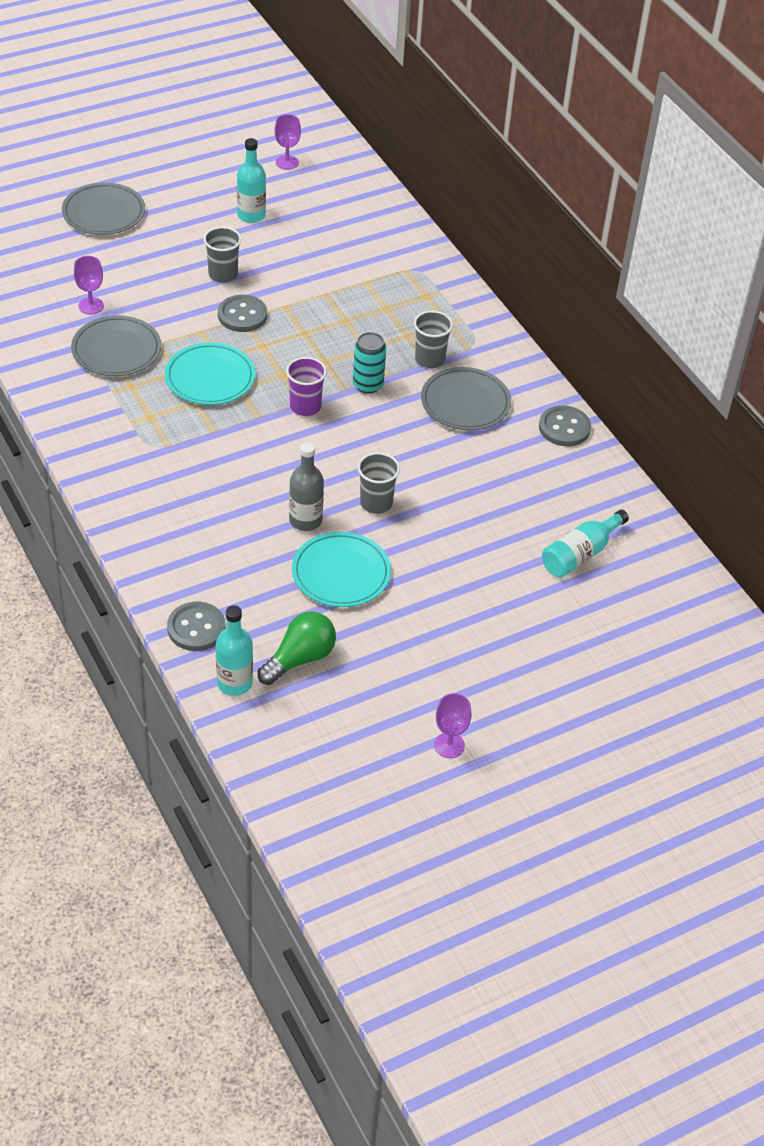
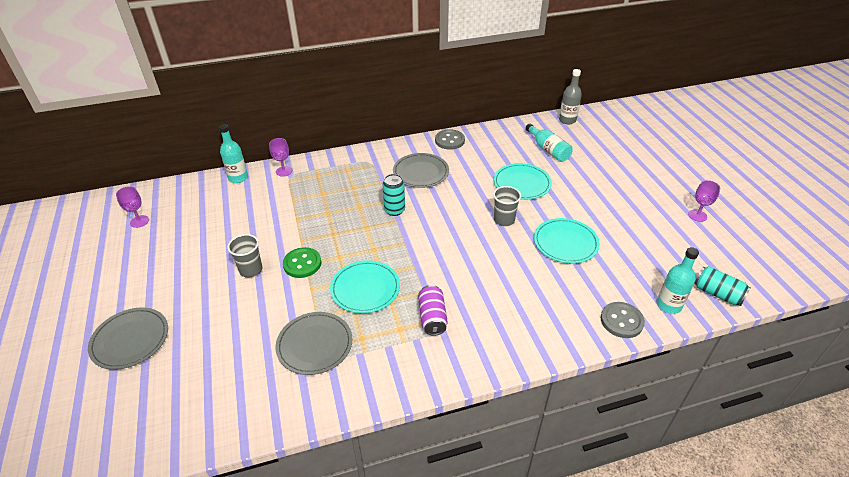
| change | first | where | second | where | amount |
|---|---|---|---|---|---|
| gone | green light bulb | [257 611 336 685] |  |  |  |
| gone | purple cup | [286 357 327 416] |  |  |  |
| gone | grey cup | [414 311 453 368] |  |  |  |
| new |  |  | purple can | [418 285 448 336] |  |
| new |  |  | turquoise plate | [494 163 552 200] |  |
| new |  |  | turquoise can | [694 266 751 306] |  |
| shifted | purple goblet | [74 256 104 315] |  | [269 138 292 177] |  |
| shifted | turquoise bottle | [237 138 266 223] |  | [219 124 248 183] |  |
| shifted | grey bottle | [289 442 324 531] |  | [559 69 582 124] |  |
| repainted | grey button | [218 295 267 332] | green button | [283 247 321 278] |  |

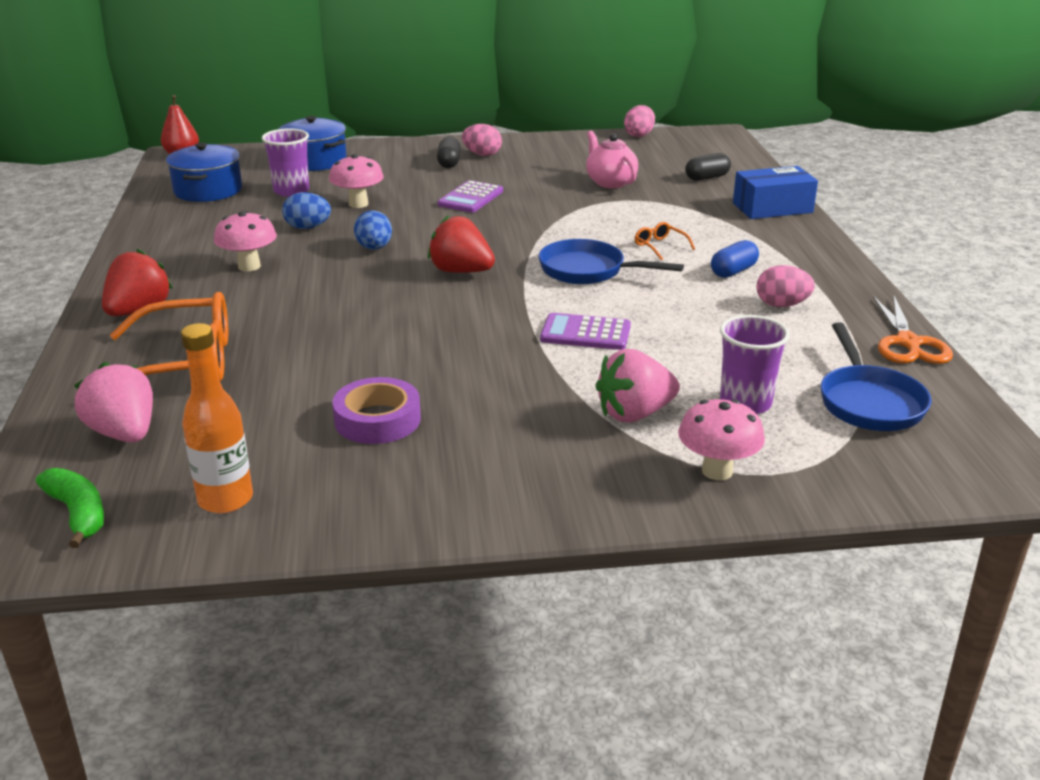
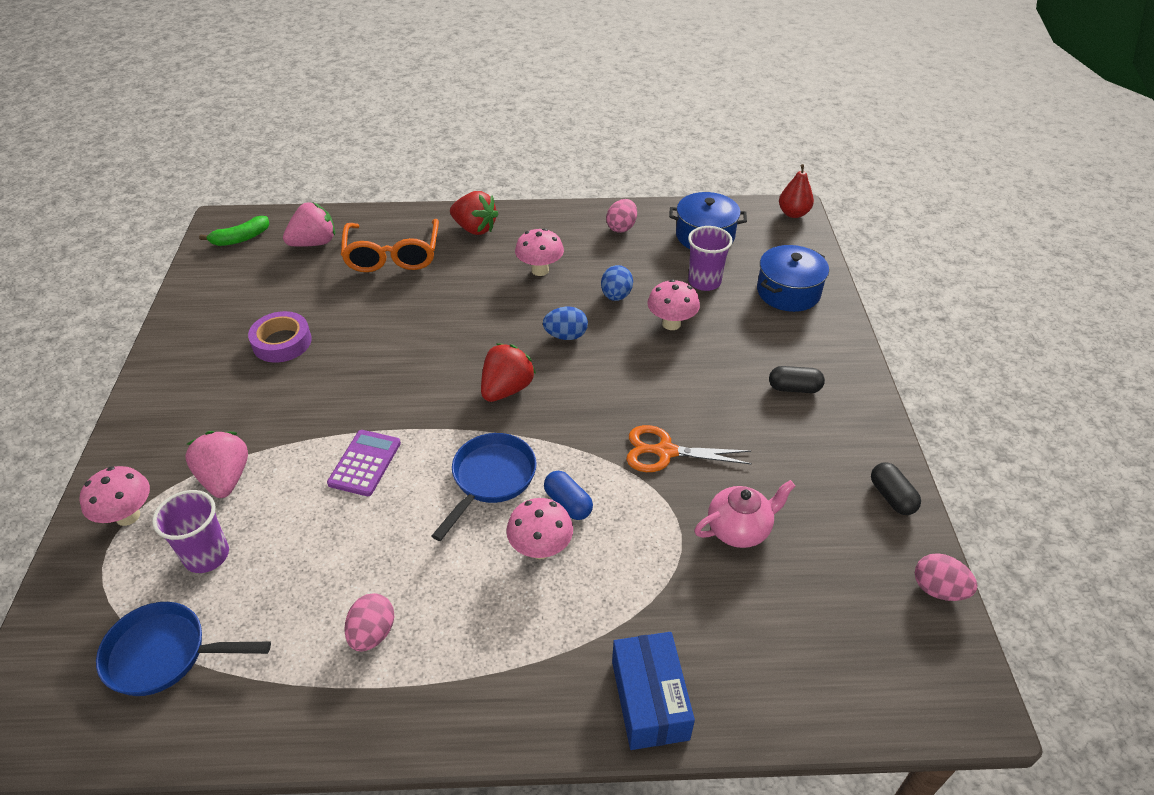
| change | first | where | second | where | amount |
|---|---|---|---|---|---|
| gone | orange bottle | [181 323 253 513] |  |  |  |
| gone | purple calculator | [438 180 503 213] |  |  |  |
| shifted | pink egg | [462 124 502 156] |  | [606 199 637 233] |  |
| shifted | black capsule | [685 153 731 181] |  | [871 463 921 515] |  |
| shifted | blue capsule | [711 240 759 278] |  | [544 471 593 520] |  |
| shifted | orange scissors | [873 295 953 364] |  | [626 425 752 472] |  |
| swapped | orange glasses | [635 222 695 260] | pink mushroom | [506 498 573 559] |  |

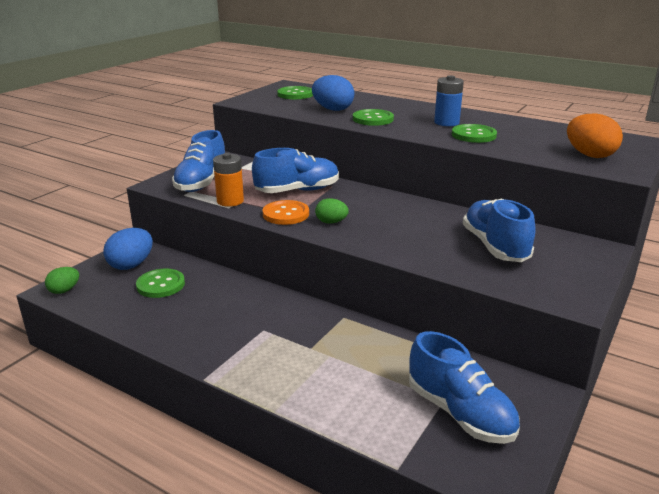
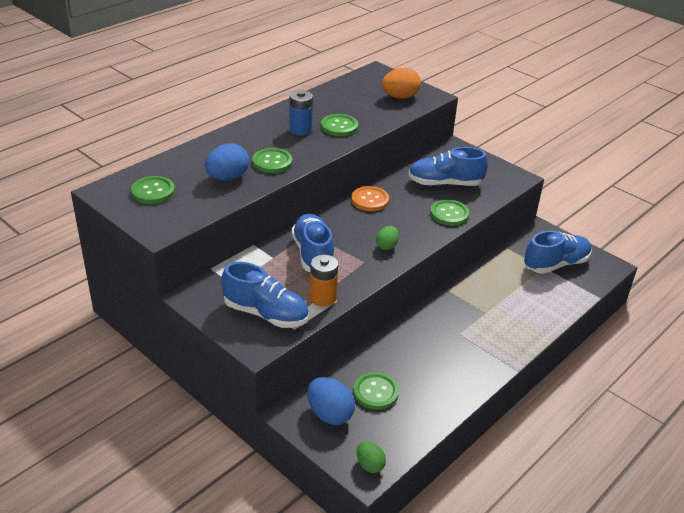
| change | first | where | second | where | amount |
|---|---|---|---|---|---|
| new |  |  | green button | [430 200 469 226] |  |
| shifted | orange button | [263 200 309 225] |  | [351 186 389 211] |  |

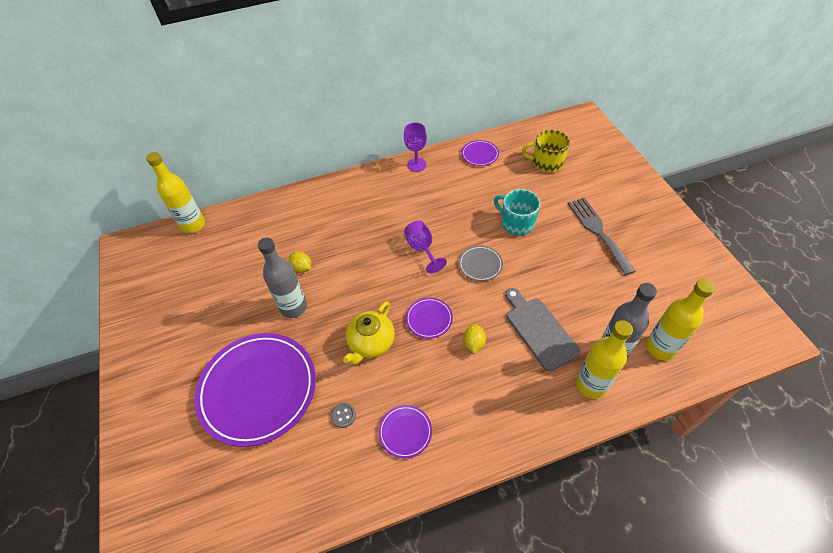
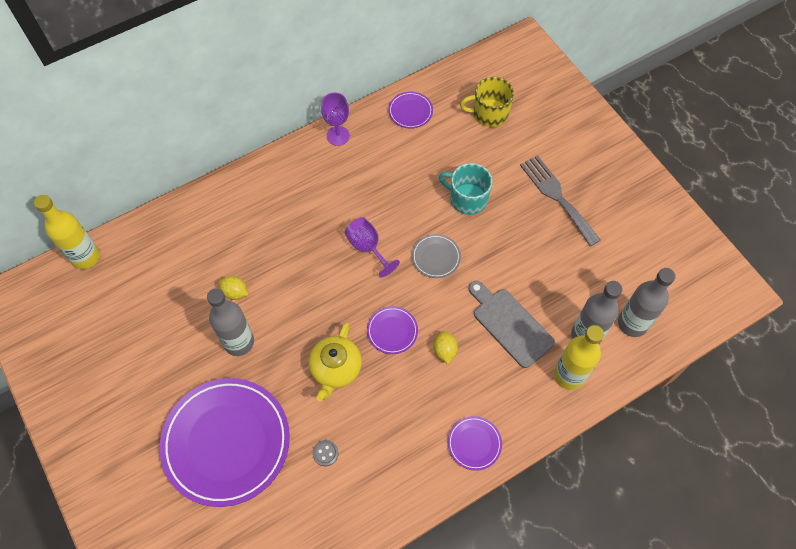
| change | first | where | second | where | amount |
|---|---|---|---|---|---|
| shifted | purple plate | [378 405 432 458] |  | [448 416 502 471] |  |
| repainted | yellow bottle | [646 279 715 361] | grey bottle | [618 268 676 337] |  |

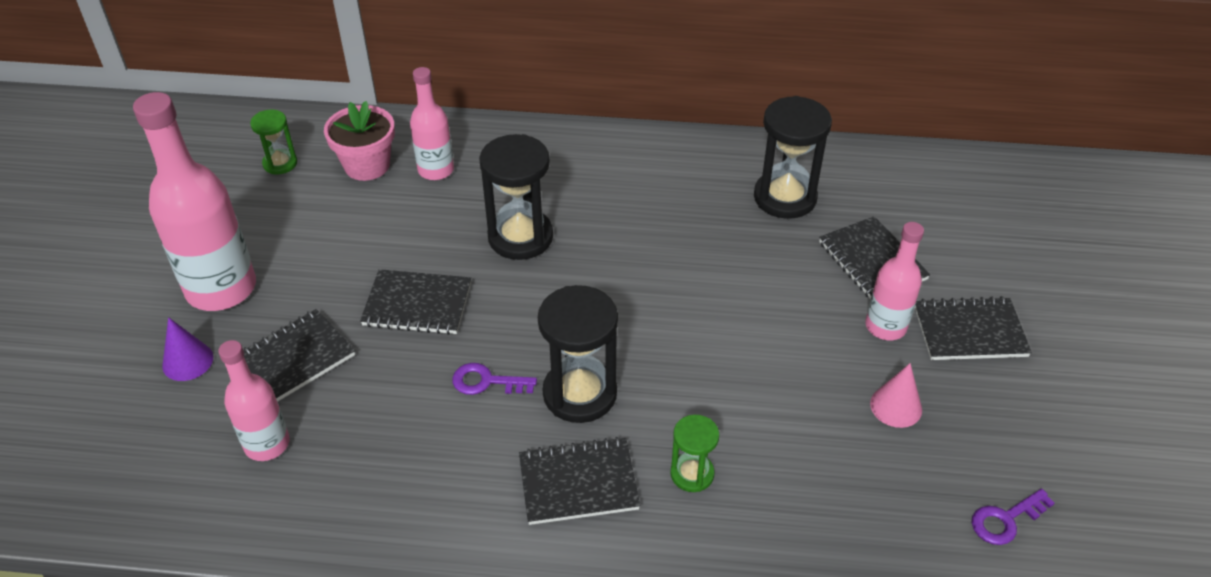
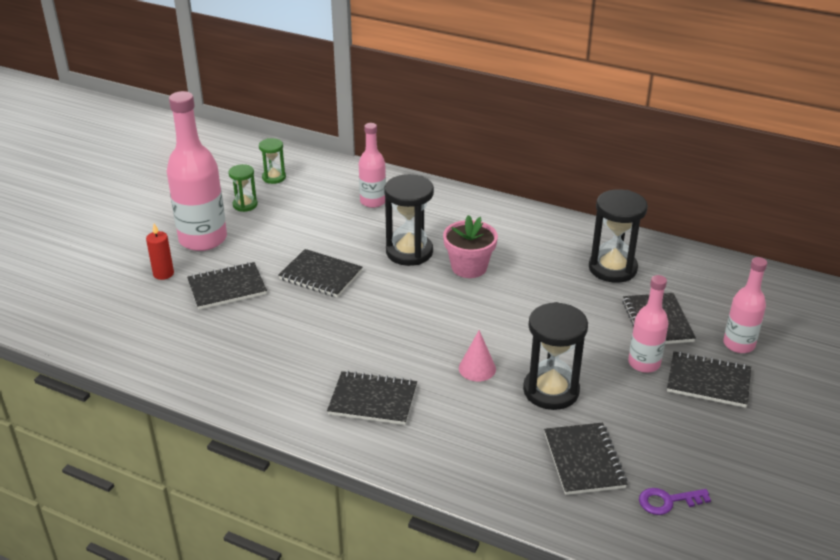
| change | first | where | second | where | amount |
|---|---|---|---|---|---|
| gone | purple key | [452 363 537 395] |  |  |  |
| new |  |  | black notebook | [544 423 627 495] |  |
| shifted | pink bottle | [218 340 290 461] |  | [723 257 767 353] |  |
| shifted | pink flower pot | [324 101 395 181] |  | [443 215 498 278] |  |
| shifted | black hourglass | [538 285 618 423] |  | [523 302 588 410] |  |
| shifted | green hourglass | [670 415 719 492] |  | [228 164 258 212] |  |
| shifted | pink cone | [870 363 922 428] |  | [459 330 496 381] |  |
| swapped | purple cone | [162 317 213 381] | red candle | [146 223 174 280] |  |

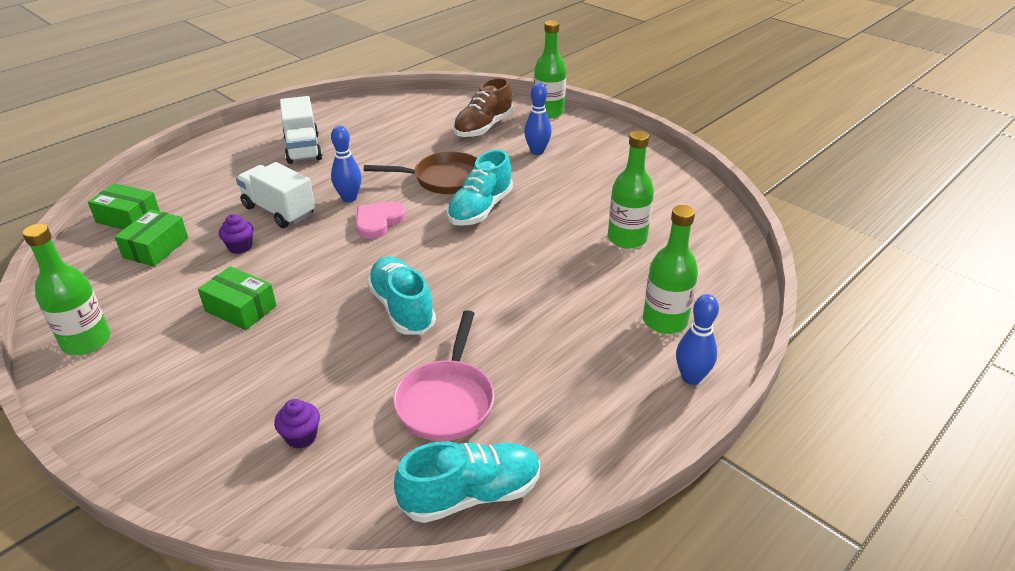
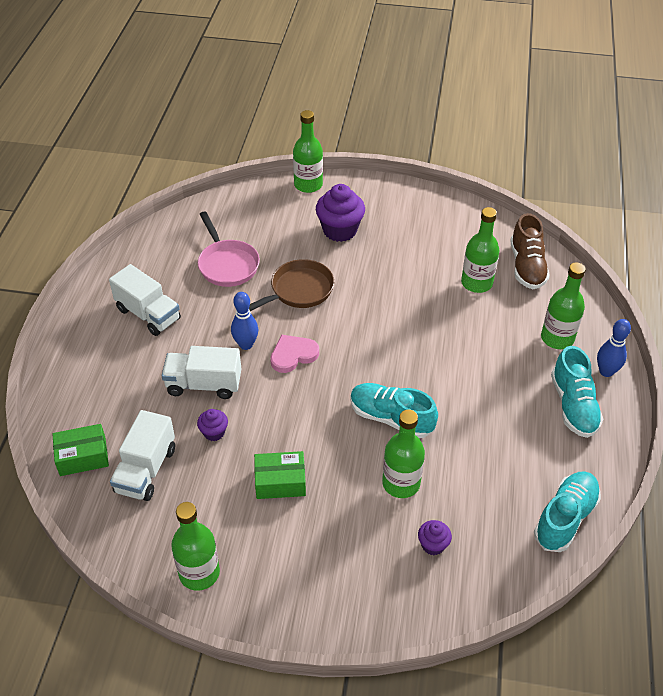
| change | first | where | second | where | amount |
|---|---|---|---|---|---|
| new |  |  | green bottle | [382 409 425 498] |  |
| shifted | pink pan | [393 310 495 441] |  | [198 211 260 287] |  |
| shifted | turquoise shoe | [447 149 513 226] |  | [551 346 603 438] |  |
| shifted | brown shoe | [453 77 513 138] |  | [510 213 550 289] |  |
| swapped | green box | [115 209 188 266] | white truck | [110 410 175 501] |  |
| swapped | blue bowling pin | [524 83 552 155] | purple cupcake | [316 184 365 242] |  |
| rotated | pink heart | [356 202 406 239] |  | [270 335 319 373] | 60 degrees clockwise |

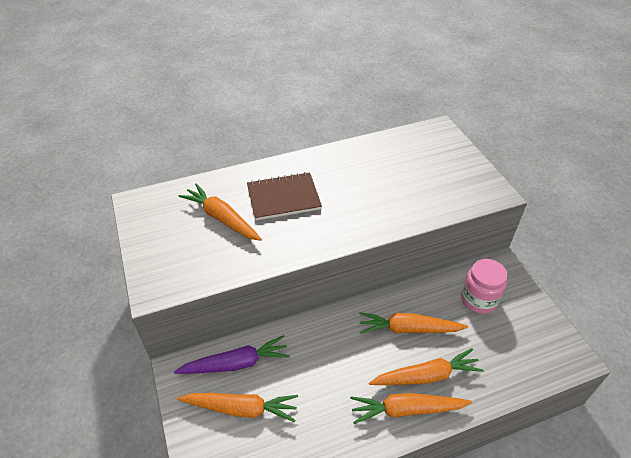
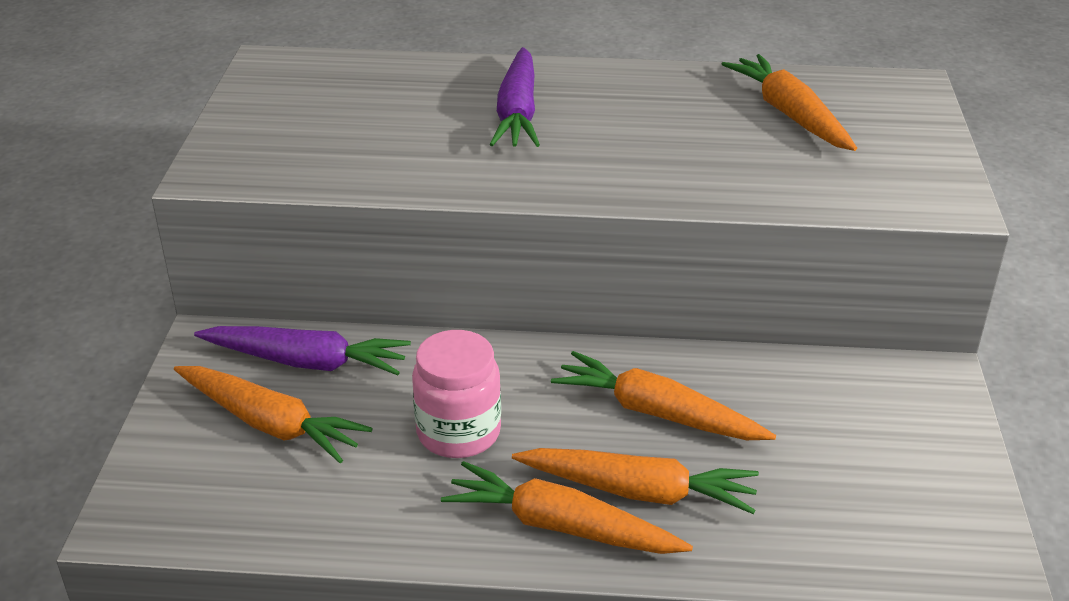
| change | first | where | second | where | amount |
|---|---|---|---|---|---|
| shifted | orange carrot | [178 183 262 241] |  | [722 54 857 151] |  |
| shifted | pink jar | [461 259 507 314] |  | [412 330 501 458] |  |
| swapped | brown notebook | [247 172 322 220] | purple carrot | [489 47 540 147] |  |

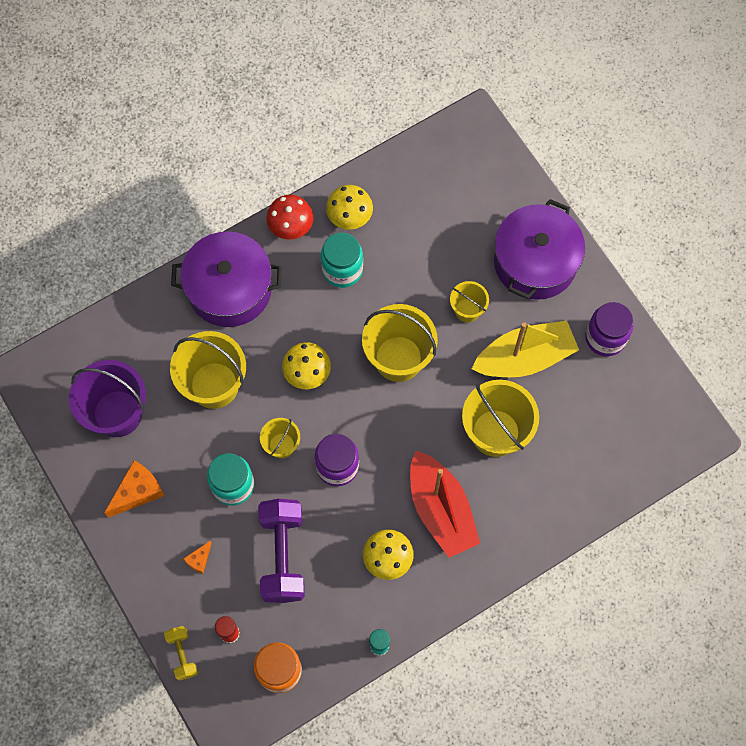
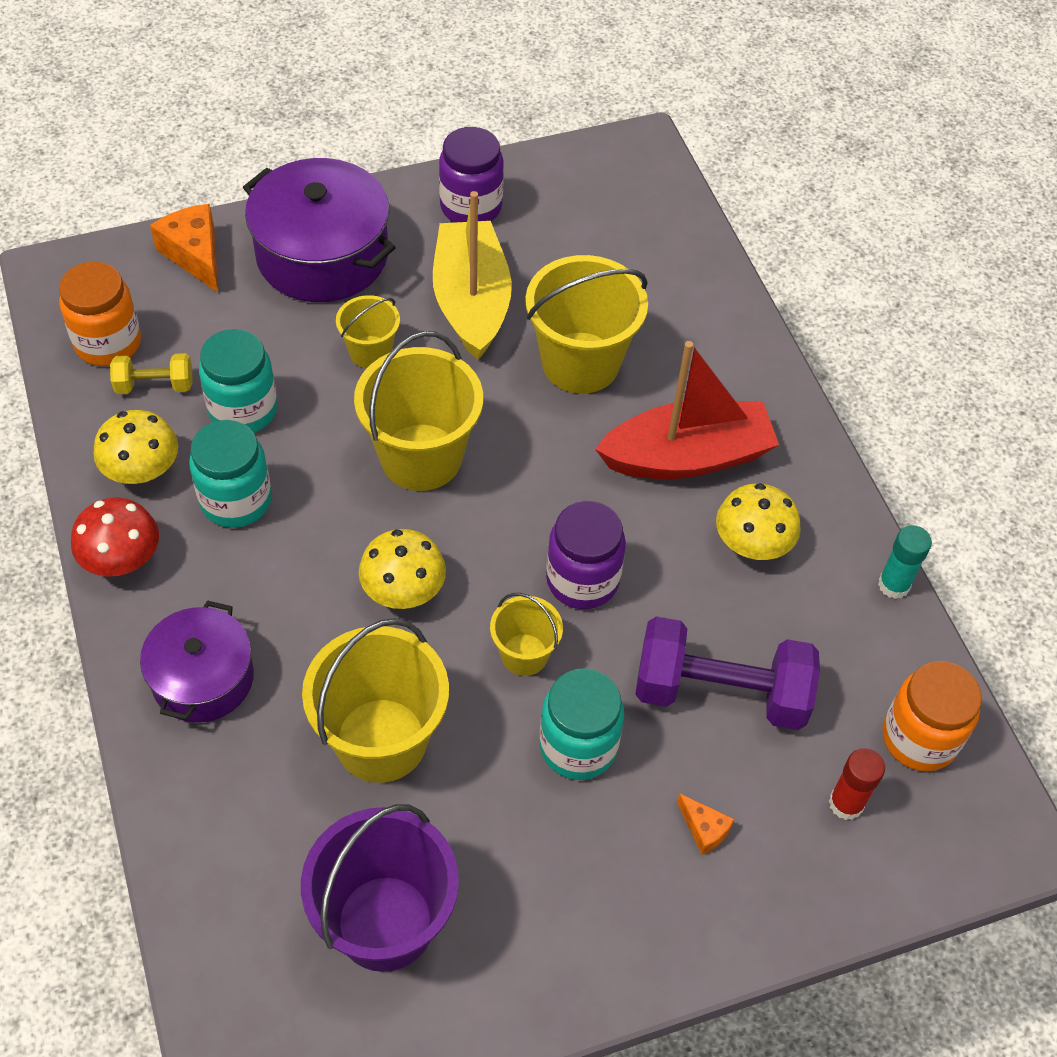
| change | first | where | second | where | amount |
|---|---|---|---|---|---|
| new |  |  | orange jar | [59 262 141 366] |  |
| new |  |  | turquoise jar | [199 329 278 433] |  |
| shifted | orange cheese | [104 460 165 518] |  | [150 204 218 293] |  |
| shifted | yellow dumbbell | [164 626 198 681] |  | [110 353 193 394] |  |
| scaled | purple pot | [171 231 282 327] |  | [140 600 254 723] | x0.64 |

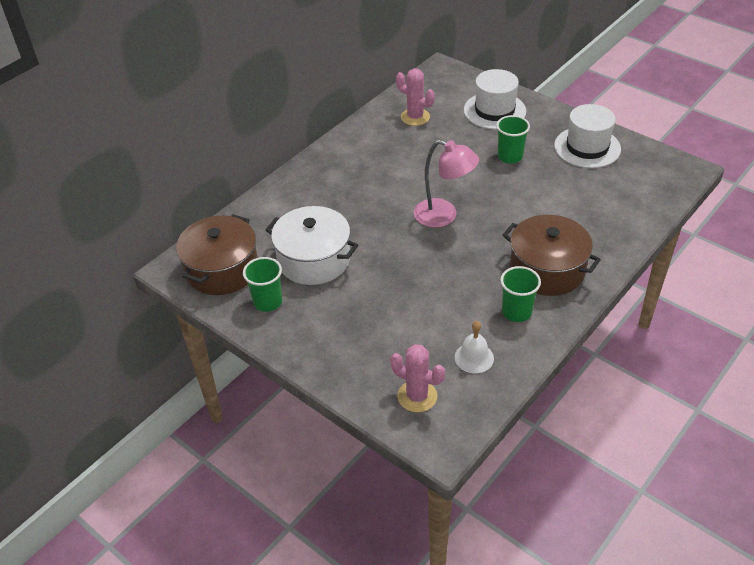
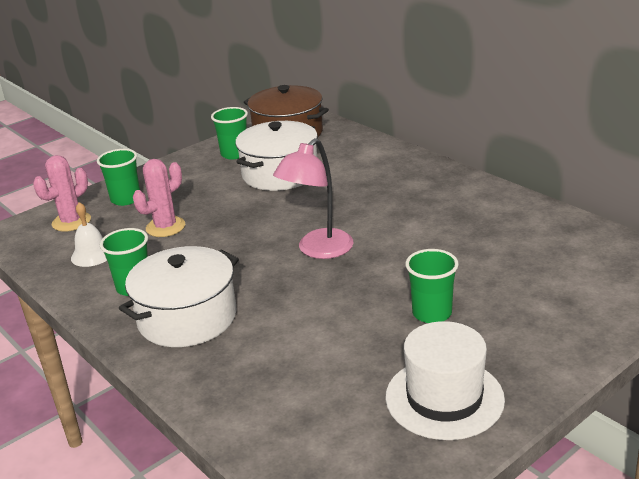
| change | first | where | second | where | amount |
|---|---|---|---|---|---|
| gone | white hat | [464 69 526 130] |  |  |  |
| new |  |  | green cup | [97 149 140 206] |  |
| shifted | pink cactus | [396 69 435 126] |  | [133 159 185 237] |  |
| repainted | brown pot | [503 215 601 296] | white pot | [119 246 239 347] |  |

